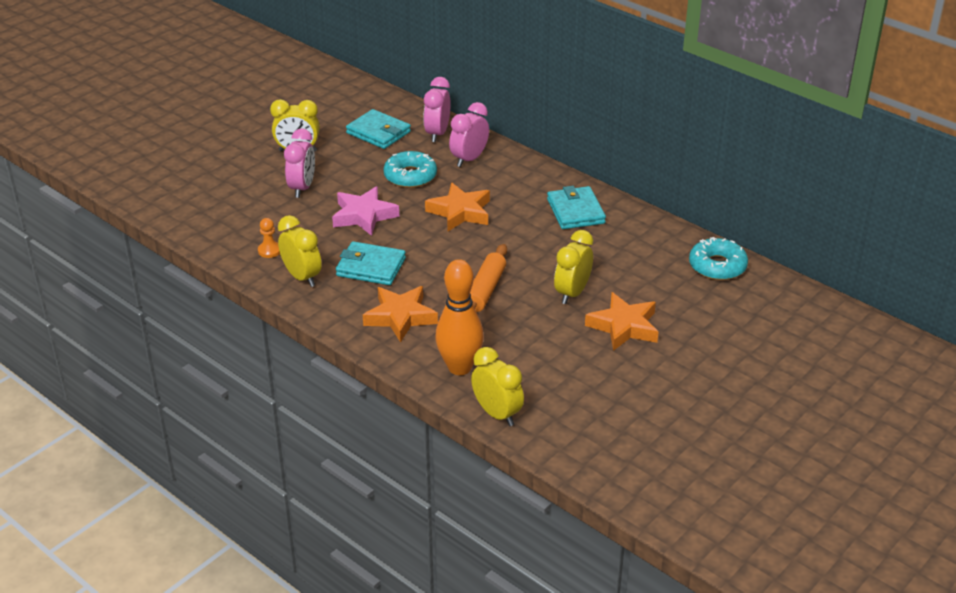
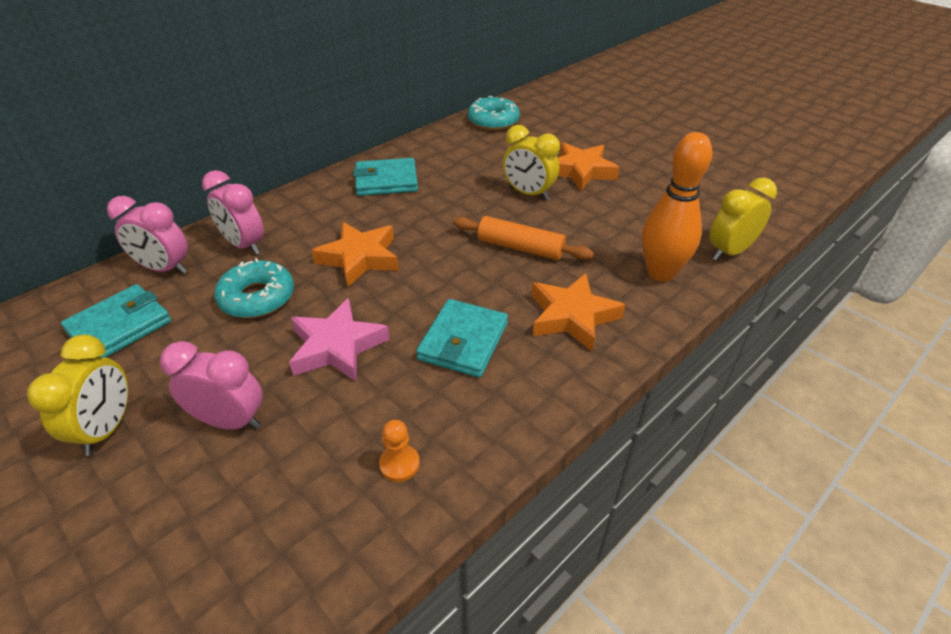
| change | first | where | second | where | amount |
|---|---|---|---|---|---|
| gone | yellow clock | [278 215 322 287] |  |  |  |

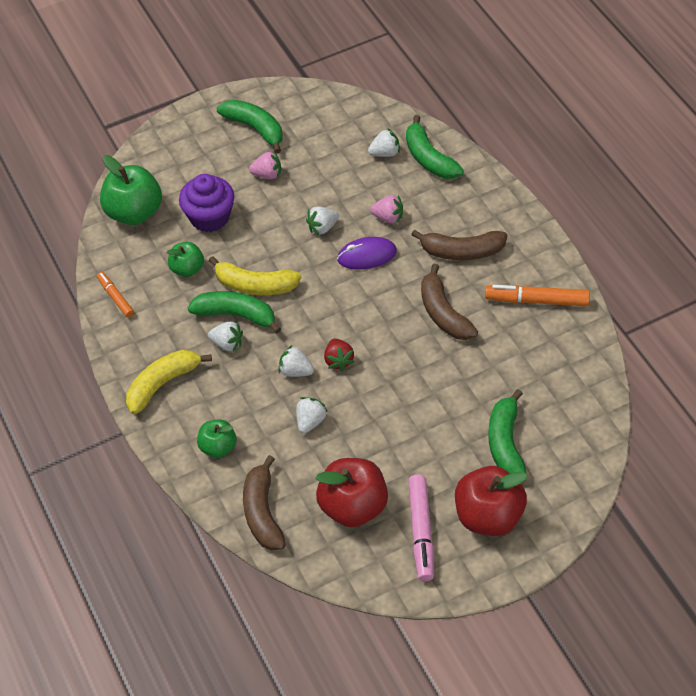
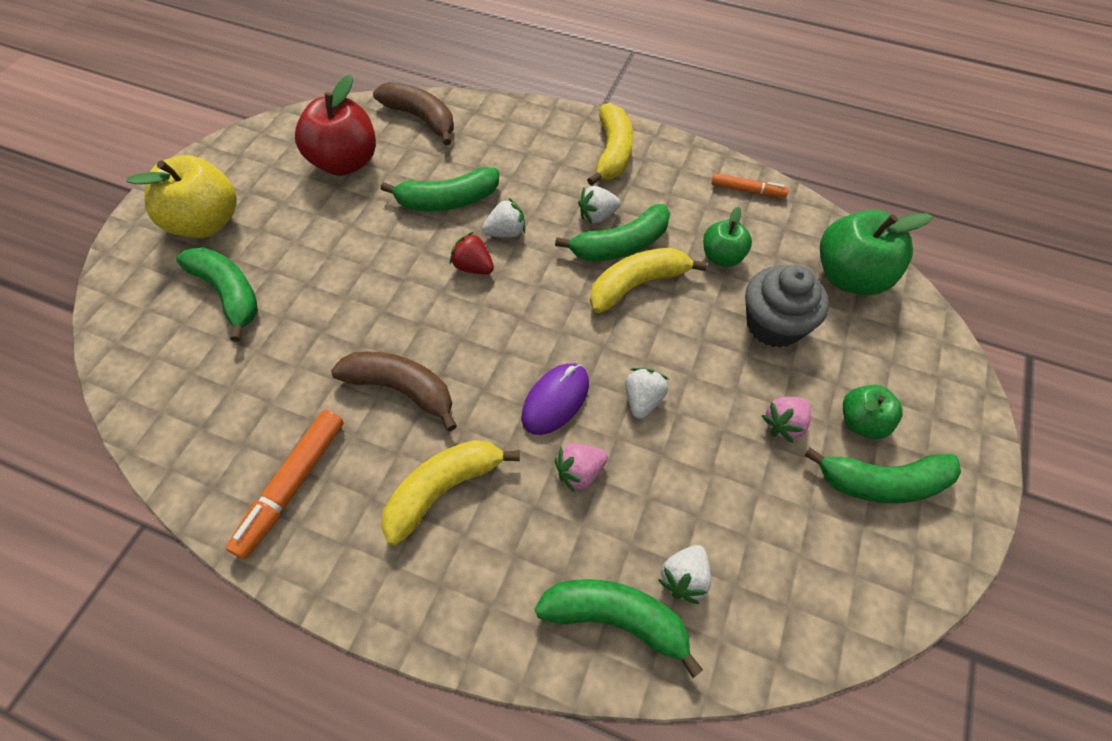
| change | first | where | second | where | amount |
|---|---|---|---|---|---|
| gone | pink marker | [408 474 434 581] |  |  |  |
| shifted | green apple | [197 419 236 458] |  | [843 385 903 439] |  |
| swapped | white strawberry | [296 397 328 433] | green banana | [381 167 499 211] |  |
| repainted | purple cupcake | [179 174 234 232] | grey cupcake | [745 265 829 348] |  |
| repainted | brown banana | [411 230 508 260] | yellow banana | [381 440 520 546] |  |
| repainted | red apple | [455 466 528 536] | yellow apple | [126 155 237 238] |  |
| rotated | orange marker | [485 285 590 306] |  | [226 410 344 559] | 150 degrees clockwise |

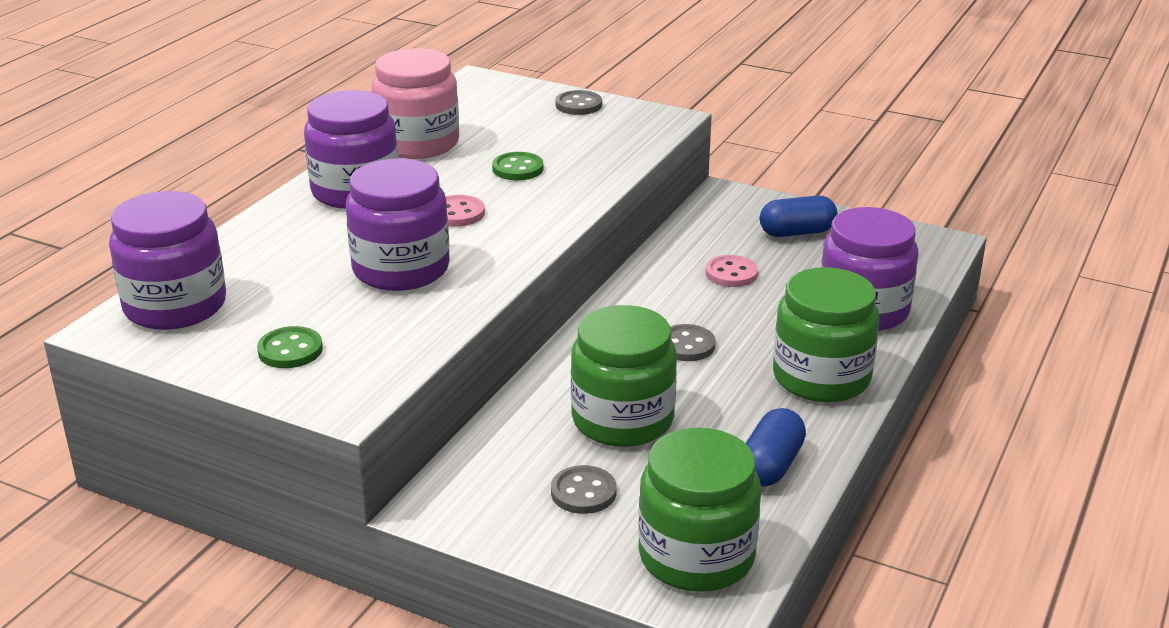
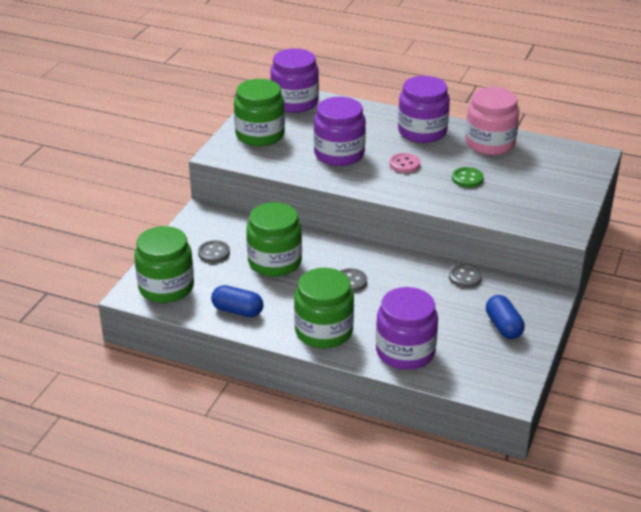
| change | first | where | second | where | amount |
|---|---|---|---|---|---|
| gone | pink button | [705 255 758 287] |  |  |  |
| shifted | grey button | [556 90 602 115] |  | [449 264 482 288] |  |
| swapped | green button | [257 326 323 368] | green jar | [234 79 285 146] |  |

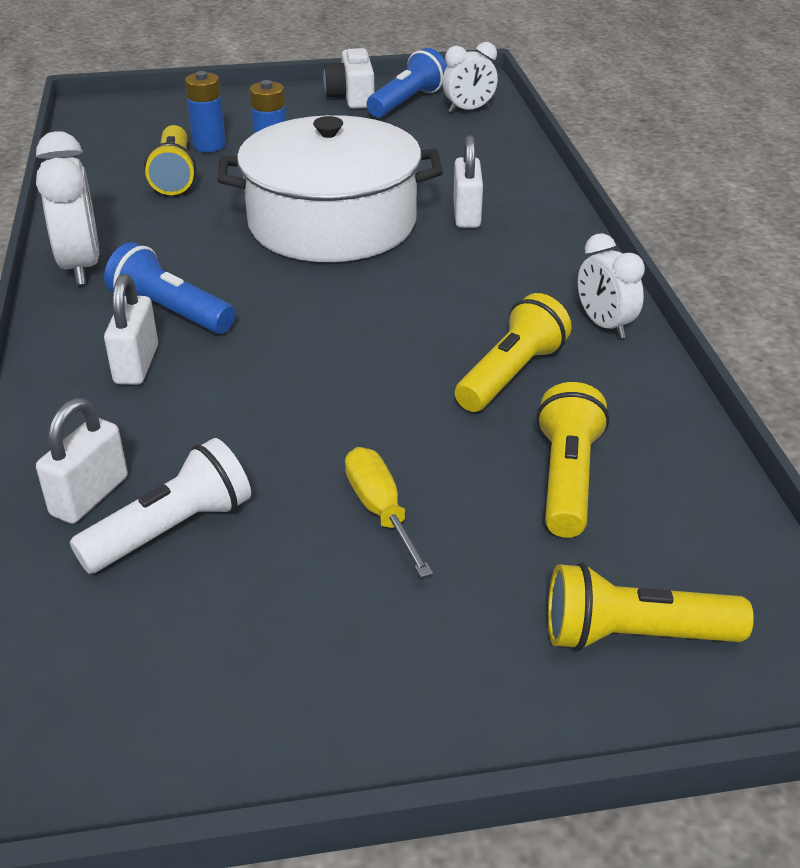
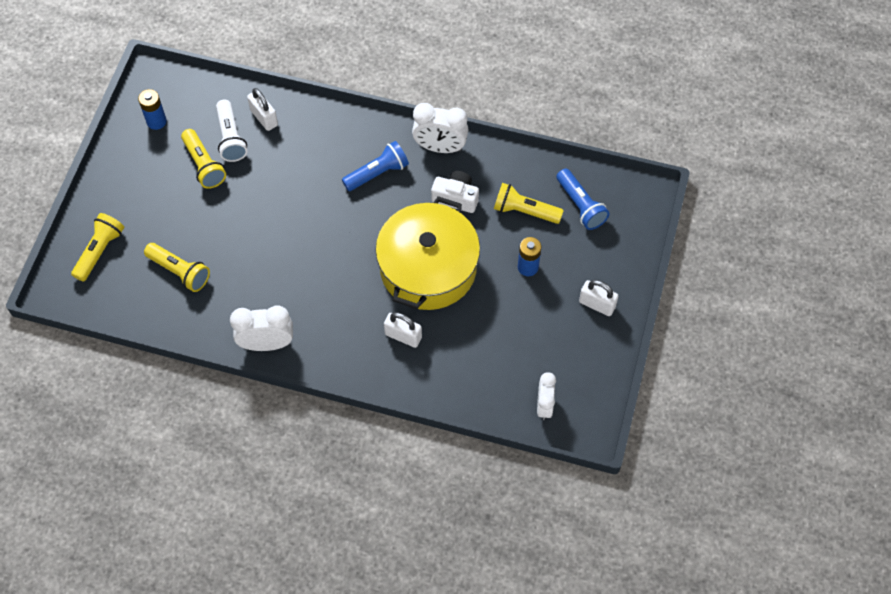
| change | first | where | second | where | amount |
|---|---|---|---|---|---|
| gone | yellow screwdriver | [345 447 433 578] |  |  |  |
| shifted | white padlock | [104 274 158 385] |  | [579 280 618 316] |  |
| shifted | blue battery | [185 71 226 152] |  | [138 89 167 130] |  |
| shifted | white camera | [323 46 375 109] |  | [431 171 479 213] |  |
| shifted | blue flashlight | [367 48 447 117] |  | [556 169 609 230] |  |
| shifted | yellow flashlight | [455 293 572 412] |  | [181 129 226 189] |  |
| repainted | white pot | [217 115 443 262] | yellow pot | [375 196 480 310] |  |
| scaled | white clock | [578 233 645 339] |  | [230 305 293 351] | x1.52 |

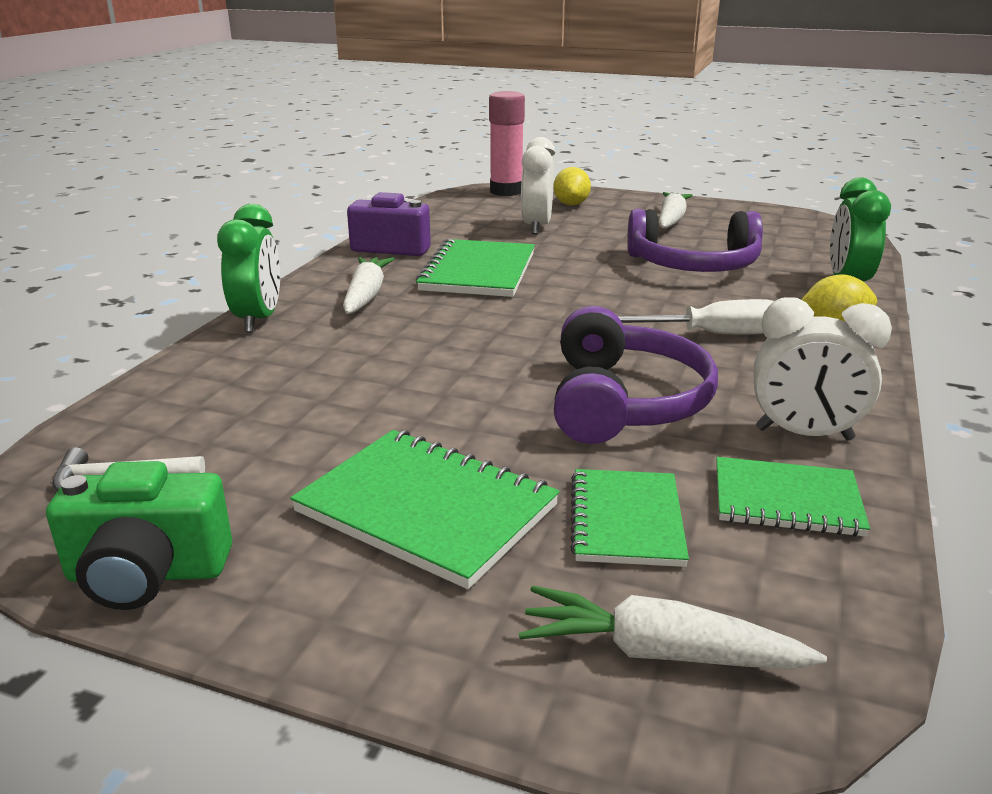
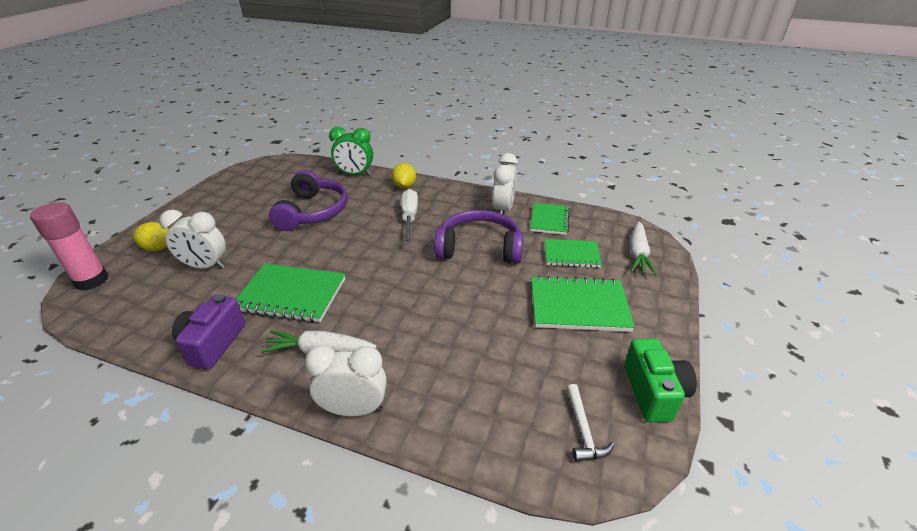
| change | first | where | second | where | amount |
|---|---|---|---|---|---|
| gone | white carrot | [659 192 693 229] |  |  |  |
| repainted | green clock | [217 204 280 333] | white clock | [304 345 387 416] |  |
| rotated | green notebook | [290 430 560 589] |  | [531 275 635 332] | 60 degrees clockwise |

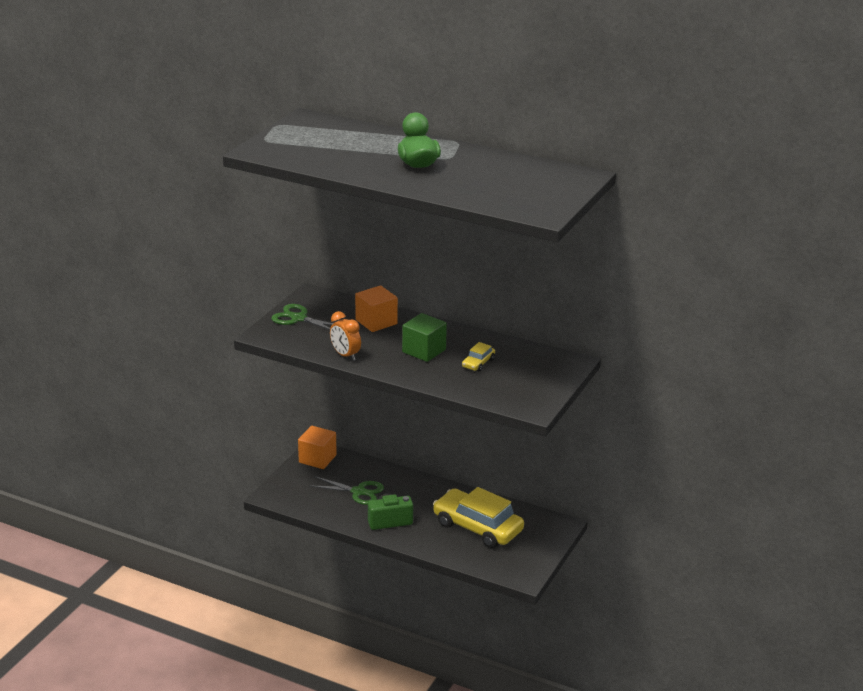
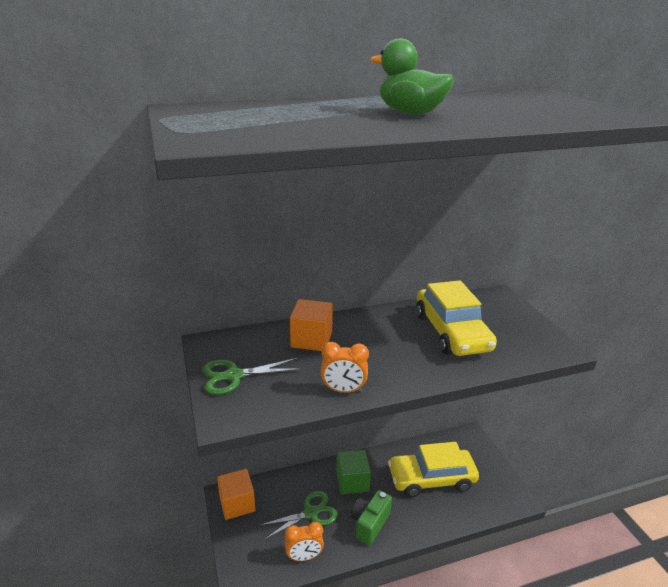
| change | first | where | second | where | amount |
|---|---|---|---|---|---|
| new |  |  | orange clock | [285 522 324 561] |  |
| shifted | green cube | [402 313 447 362] |  | [336 450 371 495] |  |
| scaled | yellow car | [462 342 495 372] |  | [416 280 497 356] | x2.33 |

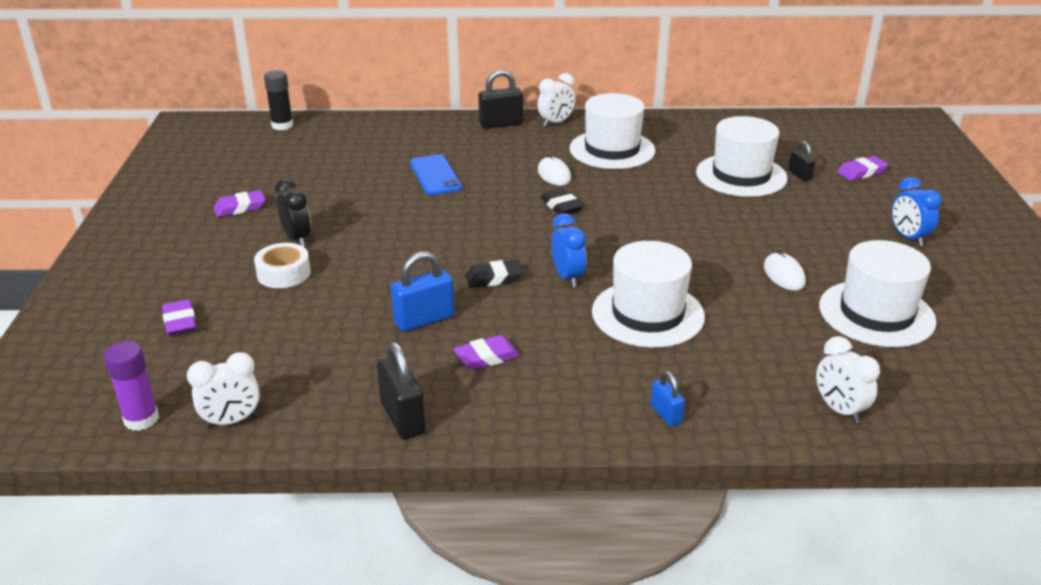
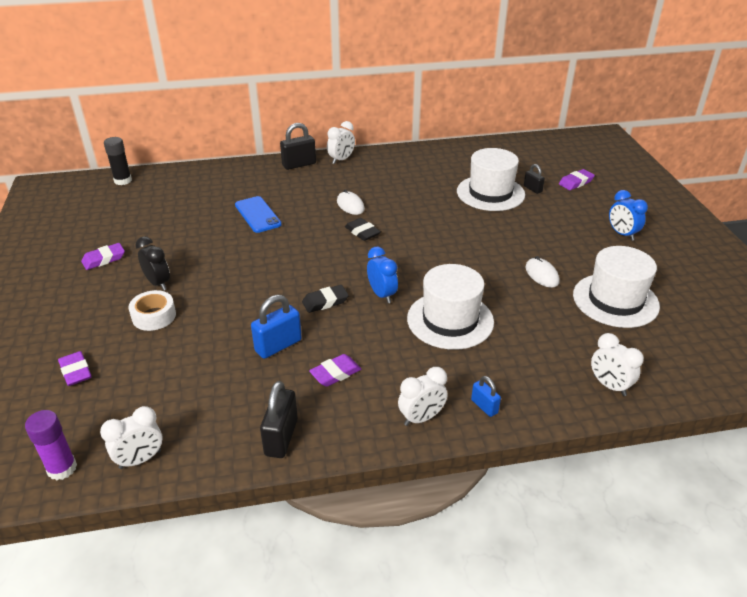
| change | first | where | second | where | amount |
|---|---|---|---|---|---|
| gone | white hat | [569 93 655 169] |  |  |  |
| new |  |  | white clock | [398 367 448 426] |  |
| rotated | black padlock | [377 342 426 439] |  | [260 381 298 458] | 45 degrees clockwise |

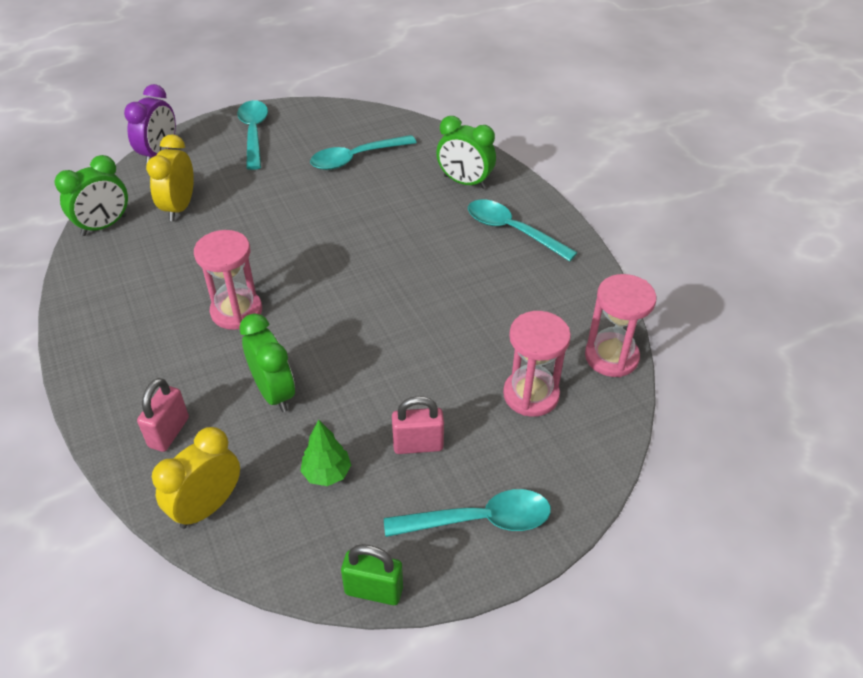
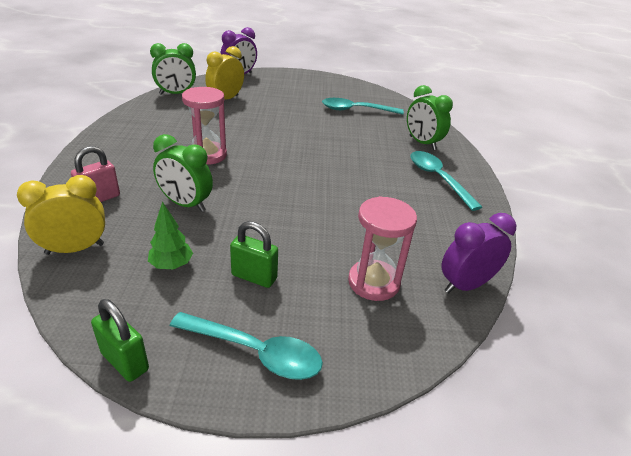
| change | first | where | second | where | amount |
|---|---|---|---|---|---|
| gone | turquoise spoon | [237 100 268 170] |  |  |  |
| swapped | pink hourglass | [585 274 657 377] | purple clock | [442 213 516 293] |  |
| repainted | pink padlock | [392 396 444 454] | green padlock | [230 221 278 288] |  |
| rotated | green clock | [239 313 295 412] |  | [153 134 213 212] | 120 degrees clockwise |

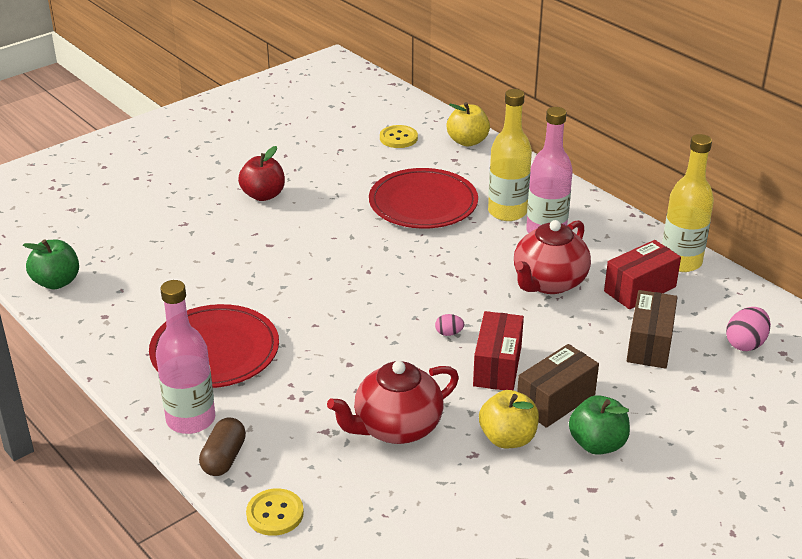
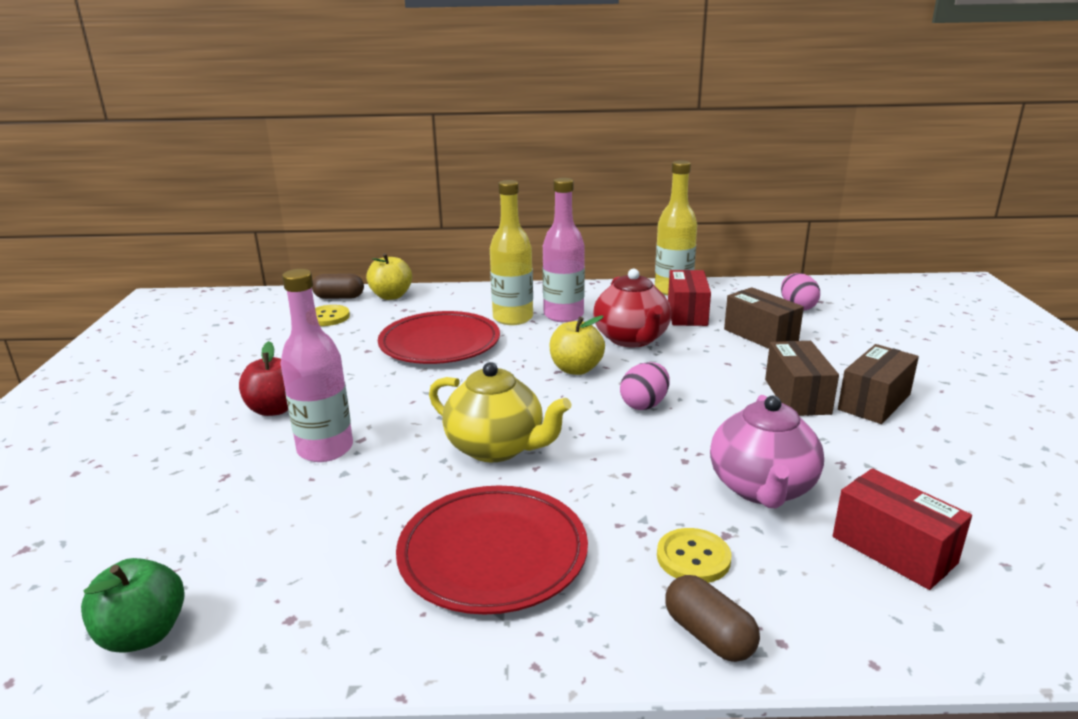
| change | first | where | second | where | amount |
|---|---|---|---|---|---|
| new |  |  | brown capsule | [312 274 364 299] |  |
| new |  |  | yellow teapot | [429 362 571 462] |  |
| shifted | pink bottle | [156 280 215 434] |  | [280 269 353 462] |  |
| shifted | yellow button | [246 488 304 536] |  | [657 528 731 583] |  |
| shifted | red box | [473 311 524 391] |  | [833 468 972 590] |  |
| shifted | yellow apple | [479 390 539 448] |  | [549 315 605 375] |  |
| swapped | green apple | [569 395 630 455] | brown box | [838 344 919 424] |  |
| repainted | red teapot | [327 361 459 444] | pink teapot | [710 395 824 509] |  |
| scaled | pink egg | [435 314 464 336] |  | [620 362 669 410] | x1.80 |

